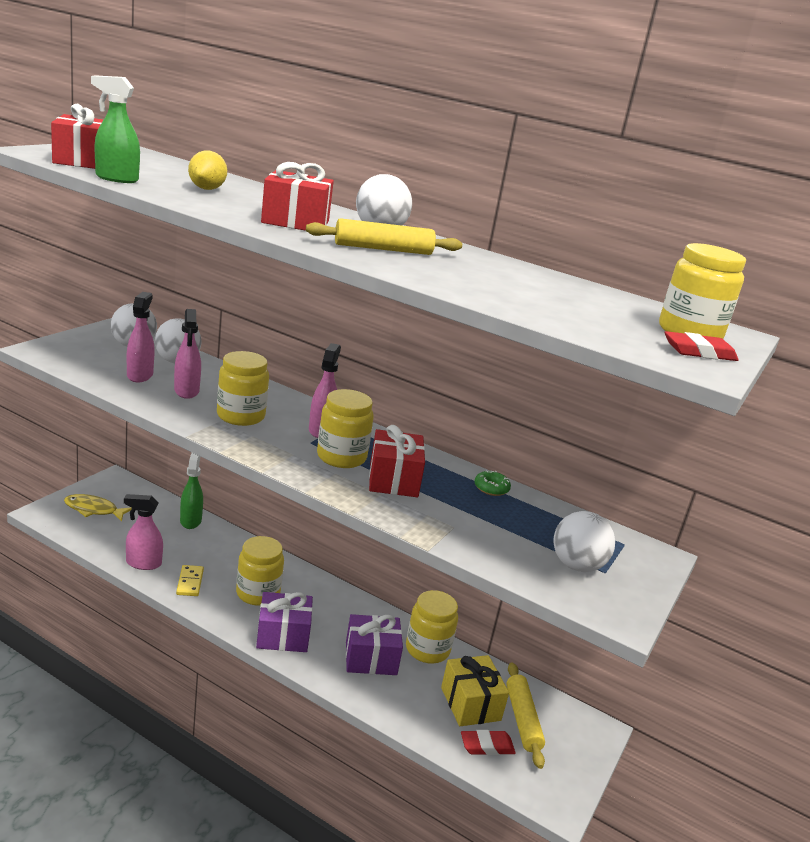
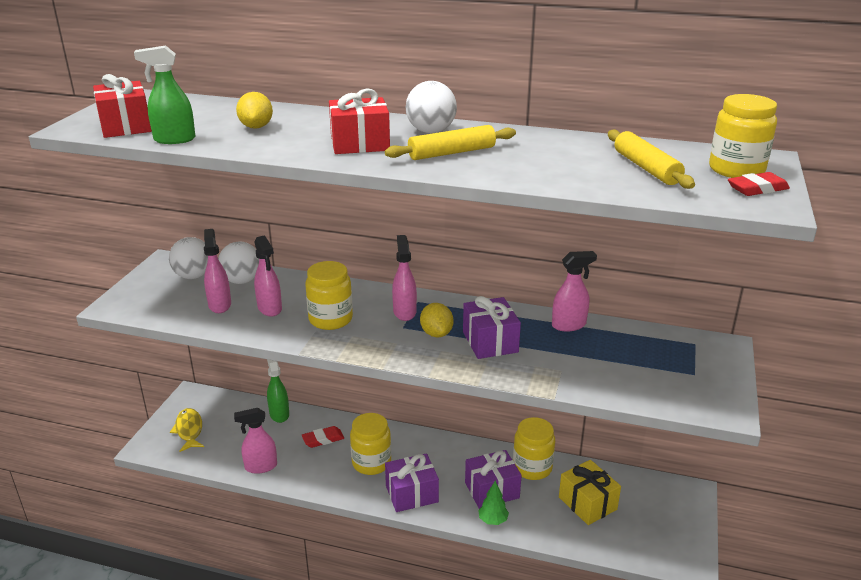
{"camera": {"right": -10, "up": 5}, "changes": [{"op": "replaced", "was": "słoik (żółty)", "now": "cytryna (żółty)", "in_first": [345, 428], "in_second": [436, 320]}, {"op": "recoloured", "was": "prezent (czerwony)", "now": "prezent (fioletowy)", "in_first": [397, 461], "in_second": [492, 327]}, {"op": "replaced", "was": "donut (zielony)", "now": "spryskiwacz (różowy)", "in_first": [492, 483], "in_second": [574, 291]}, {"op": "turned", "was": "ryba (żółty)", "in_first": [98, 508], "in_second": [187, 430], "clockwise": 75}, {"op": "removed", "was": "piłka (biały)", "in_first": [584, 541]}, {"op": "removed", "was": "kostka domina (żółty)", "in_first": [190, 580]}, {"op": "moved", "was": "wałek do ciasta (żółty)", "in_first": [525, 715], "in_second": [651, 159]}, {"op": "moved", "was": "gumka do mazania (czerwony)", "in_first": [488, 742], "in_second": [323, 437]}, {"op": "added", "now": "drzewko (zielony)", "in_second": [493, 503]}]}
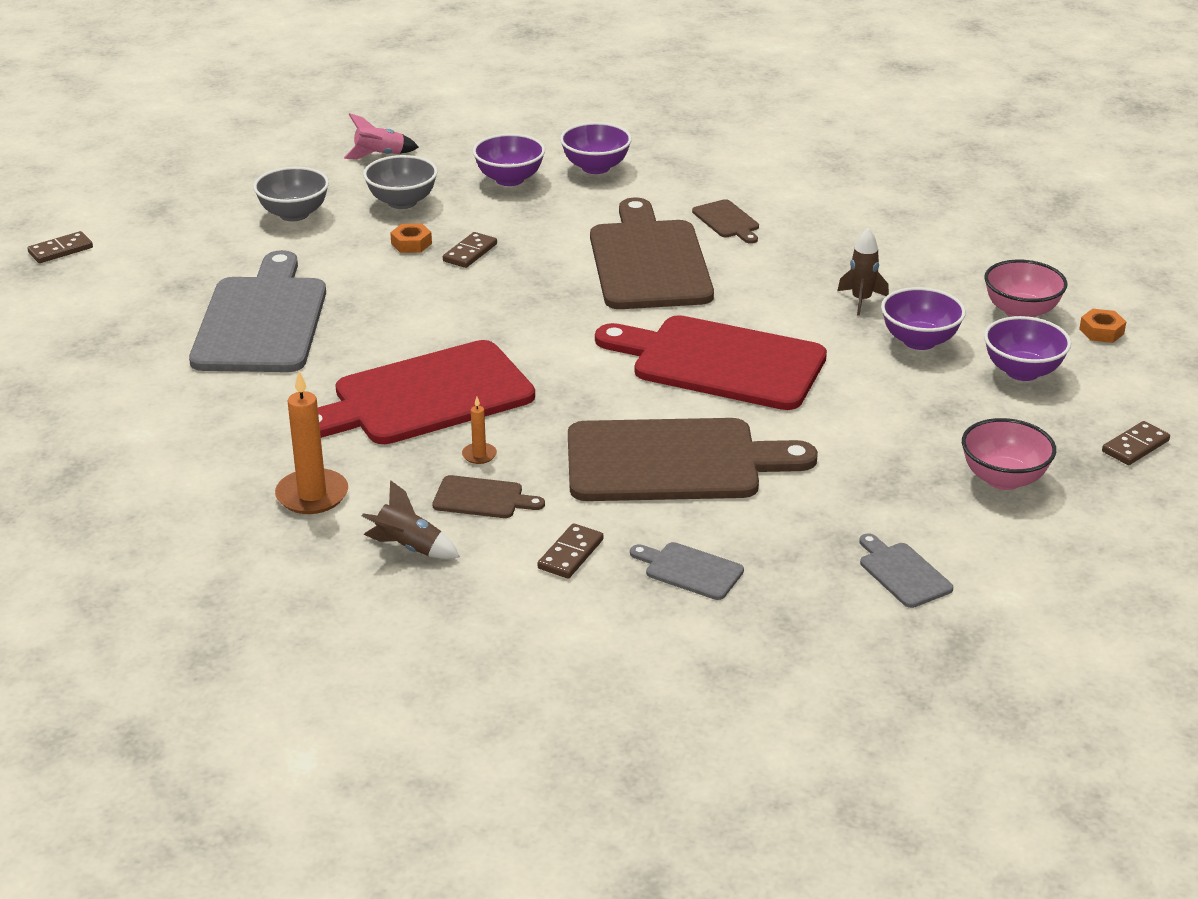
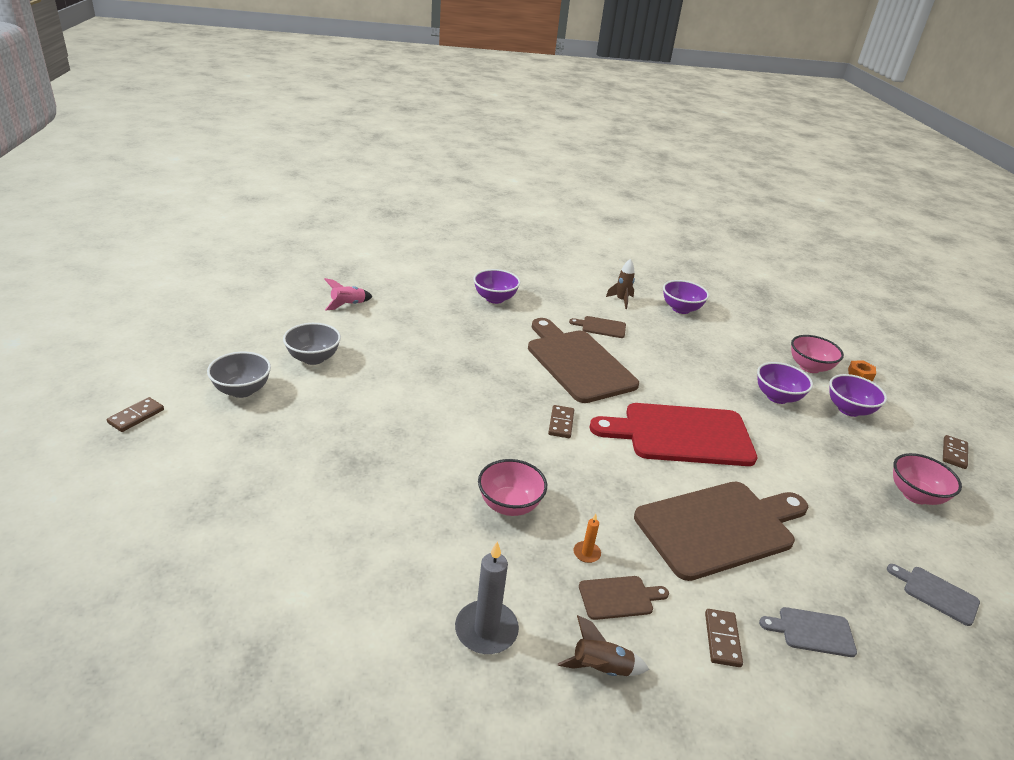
{"camera": {"right": -25, "up": 0}, "changes": [{"op": "moved", "was": "miska (fioletowy)", "in_first": [509, 160], "in_second": [686, 297]}, {"op": "moved", "was": "miska (szary)", "in_first": [400, 182], "in_second": [239, 375]}, {"op": "turned", "was": "deska do krojenia (brązowy)", "in_first": [725, 221], "in_second": [597, 327], "clockwise": 150}, {"op": "removed", "was": "nakrętka (pomarańczowy)", "in_first": [411, 238]}, {"op": "moved", "was": "rakieta (brązowy)", "in_first": [863, 272], "in_second": [620, 284]}, {"op": "moved", "was": "kostka domina (brązowy)", "in_first": [470, 250], "in_second": [561, 421]}, {"op": "removed", "was": "deska do krojenia (szary)", "in_first": [257, 311]}, {"op": "replaced", "was": "deska do krojenia (czerwony)", "now": "miska (różowy)", "in_first": [426, 392], "in_second": [512, 487]}, {"op": "recoloured", "was": "świeca (pomarańczowy)", "now": "świeca (szary)", "in_first": [311, 442], "in_second": [487, 597]}]}
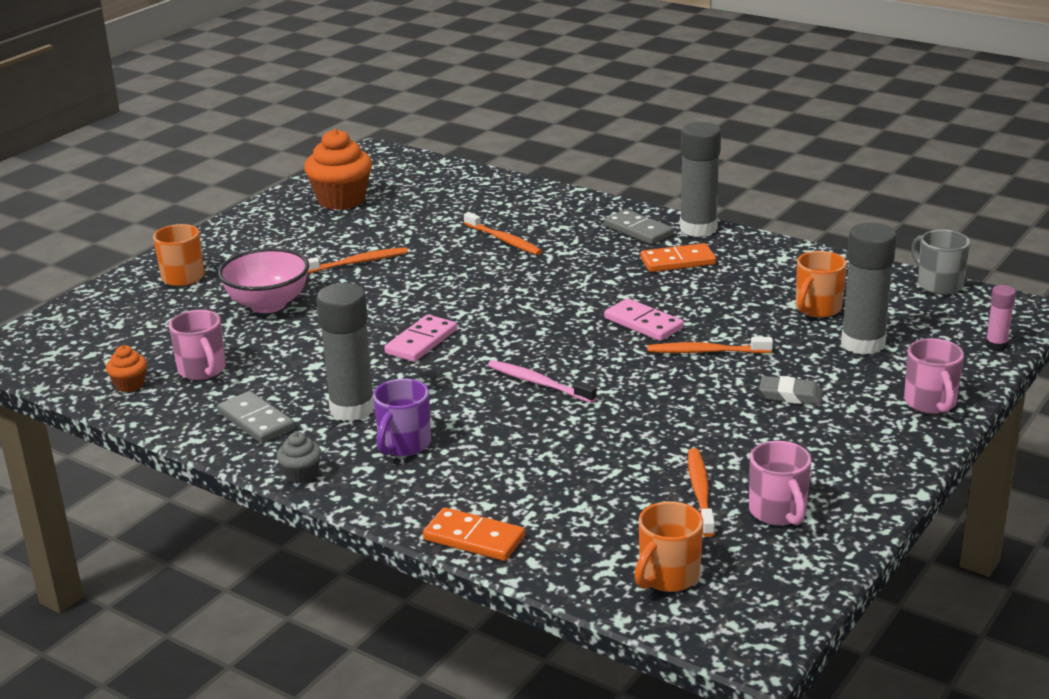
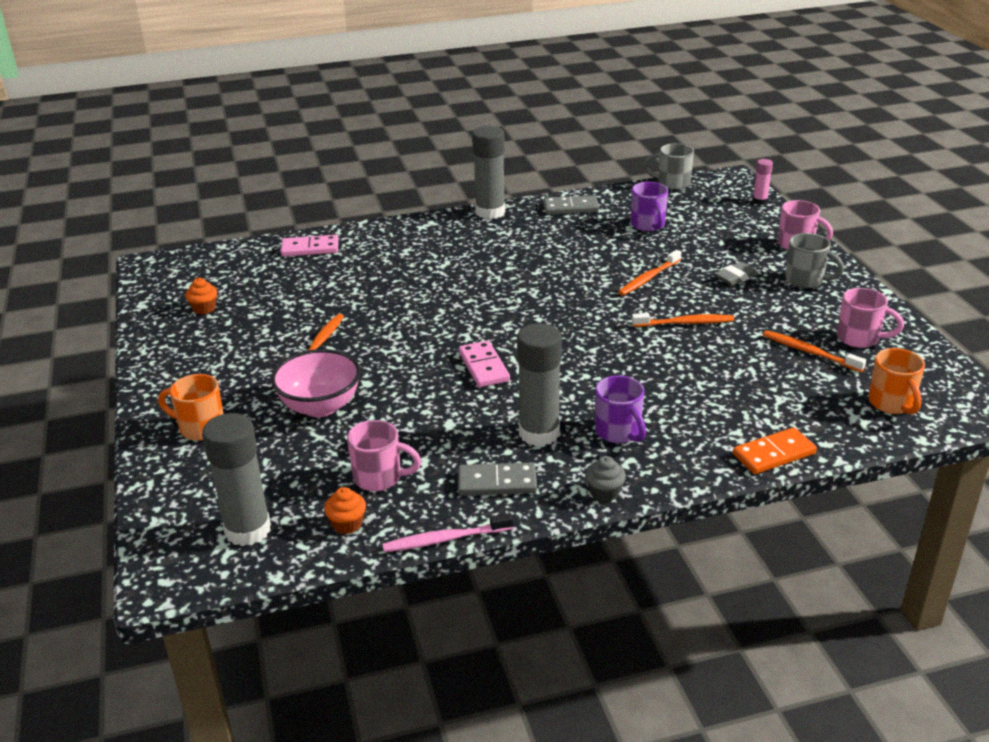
{"camera": {"right": -50, "up": 5}, "changes": [{"op": "resized", "was": "muffinka (pomarańczowy)", "in_first": [338, 169], "in_second": [201, 296], "ratio": 0.48}, {"op": "moved", "was": "kostka domina (szary)", "in_first": [639, 226], "in_second": [571, 204]}, {"op": "moved", "was": "szczoteczka do zębów (pomarańczowy)", "in_first": [503, 233], "in_second": [683, 320]}, {"op": "moved", "was": "klej w sztyfcie (szary)", "in_first": [869, 288], "in_second": [236, 479]}, {"op": "removed", "was": "kostka domina (pomarańczowy)", "in_first": [678, 257]}, {"op": "recoloured", "was": "kubek (pomarańczowy)", "now": "kubek (fioletowy)", "in_first": [821, 284], "in_second": [649, 207]}, {"op": "moved", "was": "kostka domina (różowy)", "in_first": [644, 319], "in_second": [310, 246]}, {"op": "moved", "was": "szczoteczka do zębów (różowy)", "in_first": [542, 381], "in_second": [447, 532]}, {"op": "added", "now": "kubek (szary)", "in_second": [814, 260]}]}
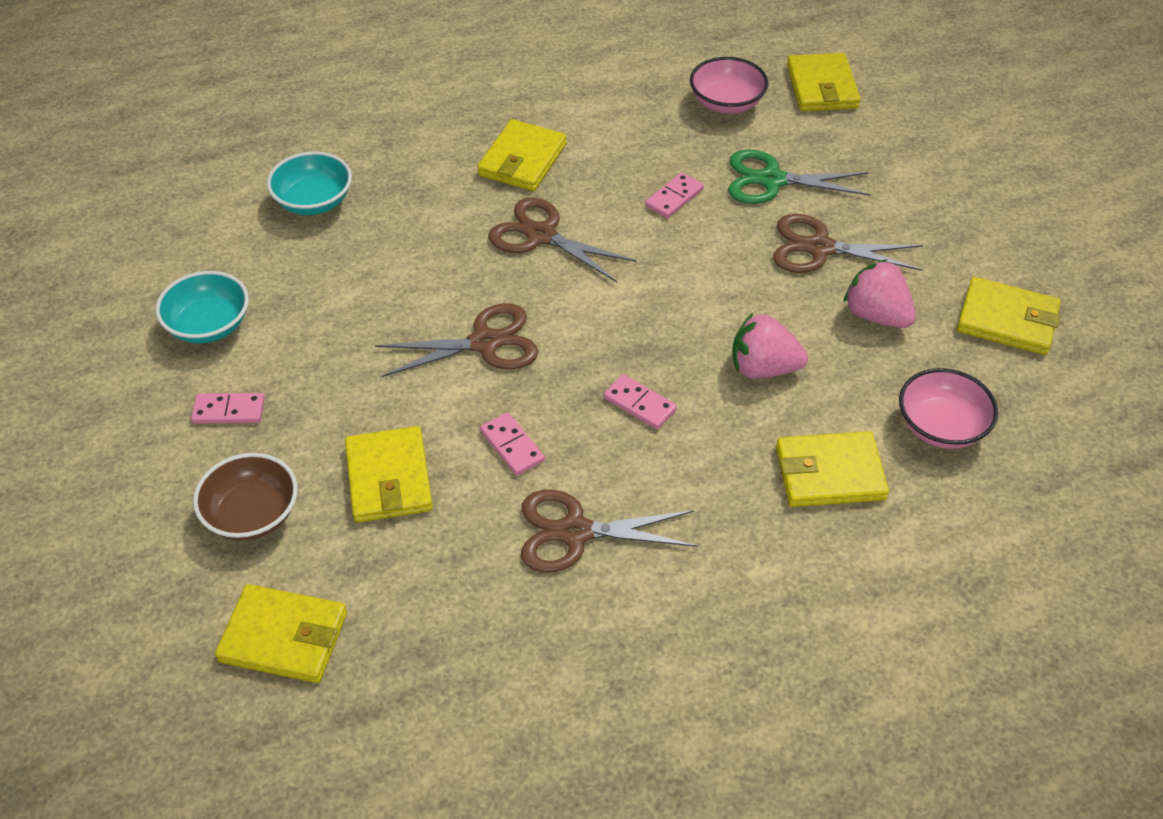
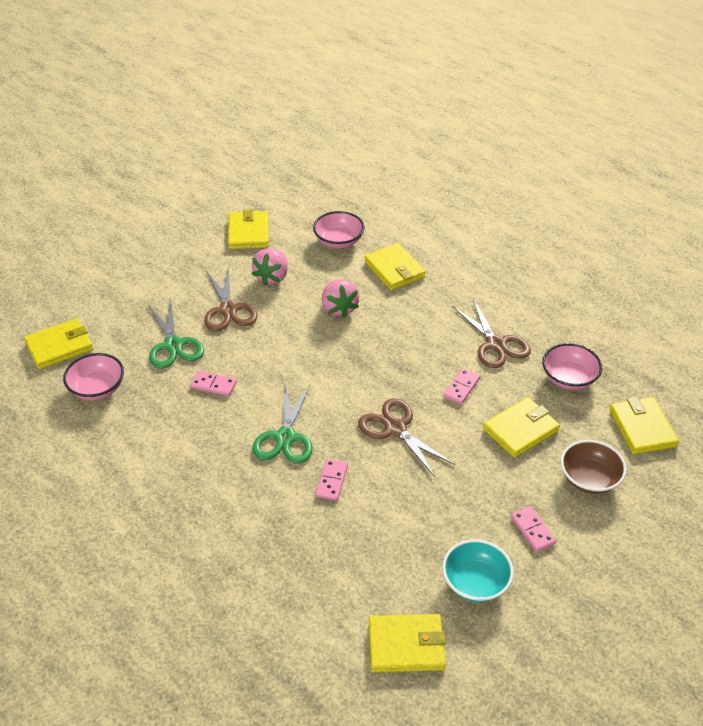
{"camera": {"right": -115, "up": -5}, "changes": [{"op": "moved", "was": "portfel (żółty)", "in_first": [522, 155], "in_second": [407, 643]}, {"op": "removed", "was": "miska (turkusowy)", "in_first": [309, 183]}, {"op": "recoloured", "was": "nożyczki (brązowy)", "now": "nożyczki (zielony)", "in_first": [562, 239], "in_second": [282, 424]}, {"op": "moved", "was": "kostka domina (różowy)", "in_first": [640, 401], "in_second": [331, 480]}, {"op": "added", "now": "miska (różowy)", "in_second": [572, 366]}]}
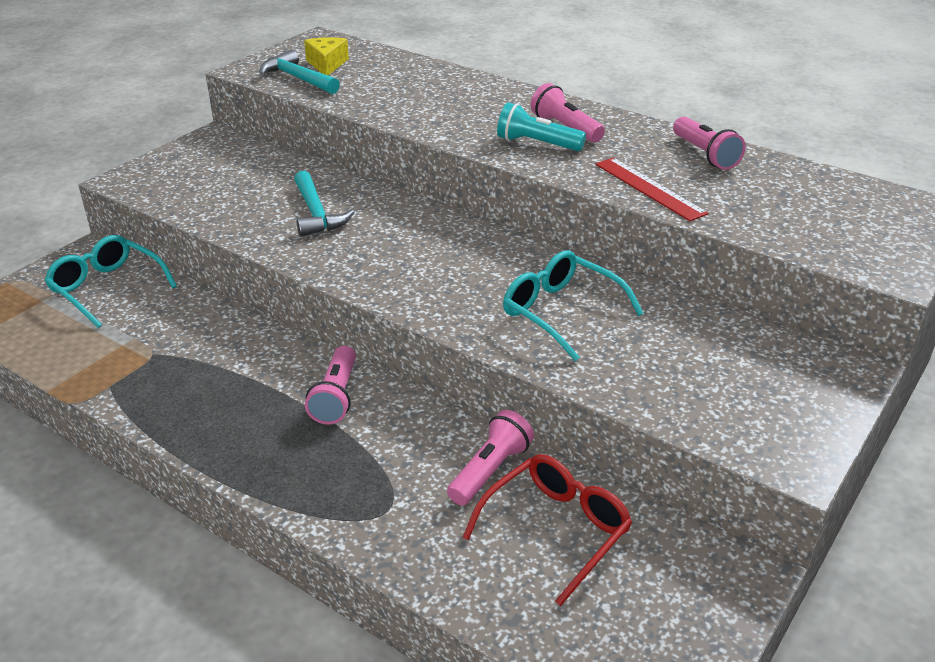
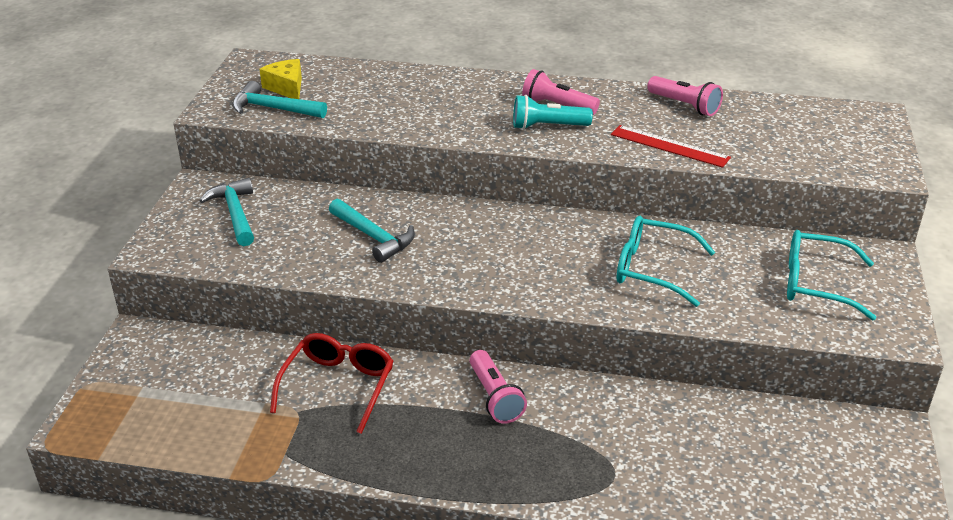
{"camera": {"right": -25, "up": 0}, "changes": [{"op": "moved", "was": "okulary (turkusowy)", "in_first": [110, 281], "in_second": [831, 275]}, {"op": "removed", "was": "latarka (różowy)", "in_first": [490, 458]}, {"op": "moved", "was": "okulary (czerwony)", "in_first": [547, 530], "in_second": [332, 383]}, {"op": "added", "now": "młotek (turkusowy)", "in_second": [226, 212]}]}
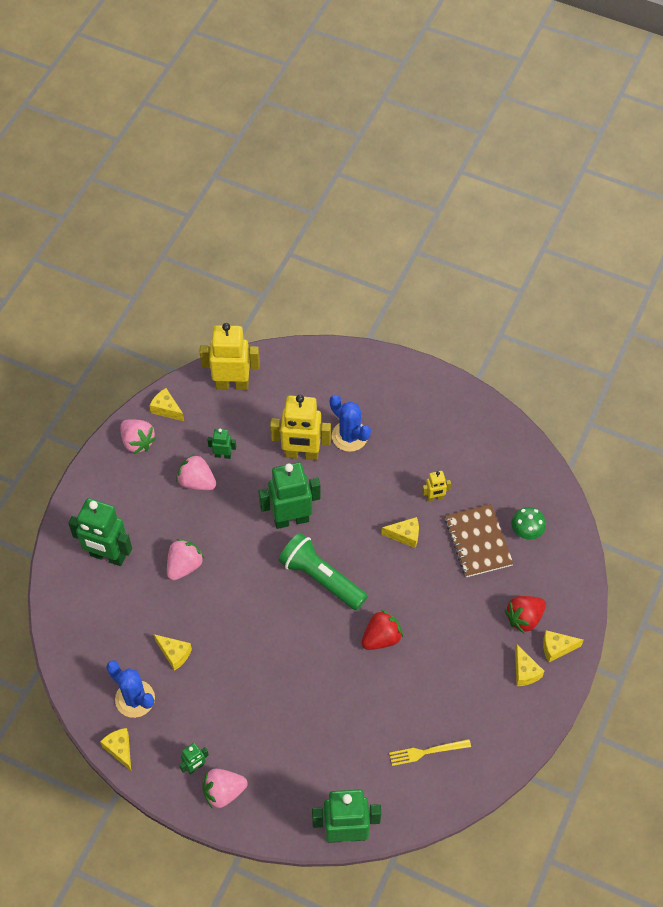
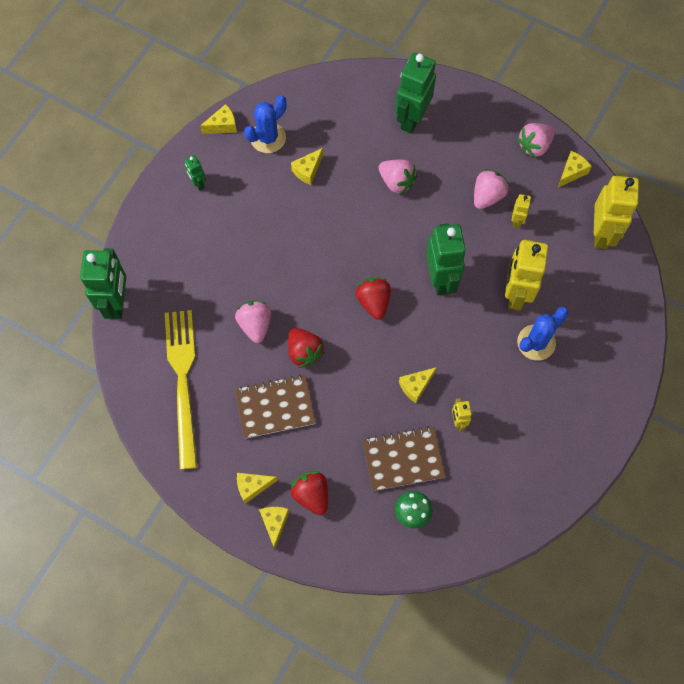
{"camera": {"right": 95, "up": 10}, "changes": [{"op": "recoloured", "was": "robot (zielony)", "now": "robot (żółty)", "in_first": [222, 444], "in_second": [521, 211]}, {"op": "turned", "was": "ser (żółty)", "in_first": [400, 532], "in_second": [418, 385], "clockwise": 45}, {"op": "replaced", "was": "latarka (zielony)", "now": "truskawka (czerwony)", "in_first": [323, 571], "in_second": [373, 299]}, {"op": "resized", "was": "widelec (żółty)", "in_first": [430, 752], "in_second": [181, 390], "ratio": 2.09}, {"op": "moved", "was": "truskawka (różowy)", "in_first": [225, 788], "in_second": [253, 322]}, {"op": "added", "now": "zeszyt (brązowy)", "in_second": [275, 407]}]}
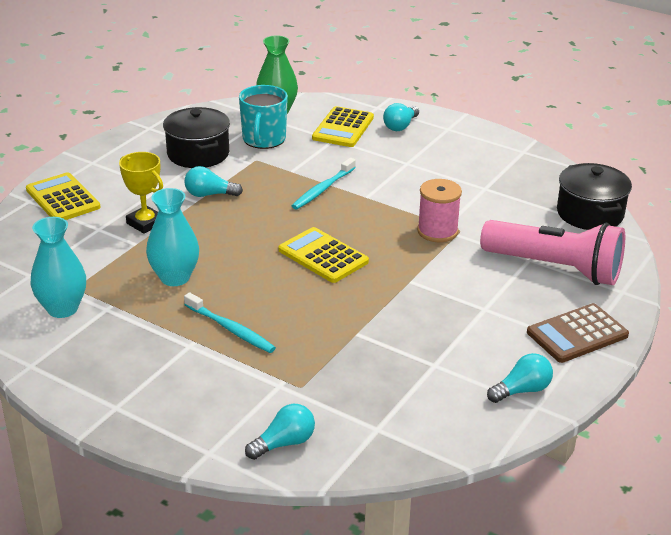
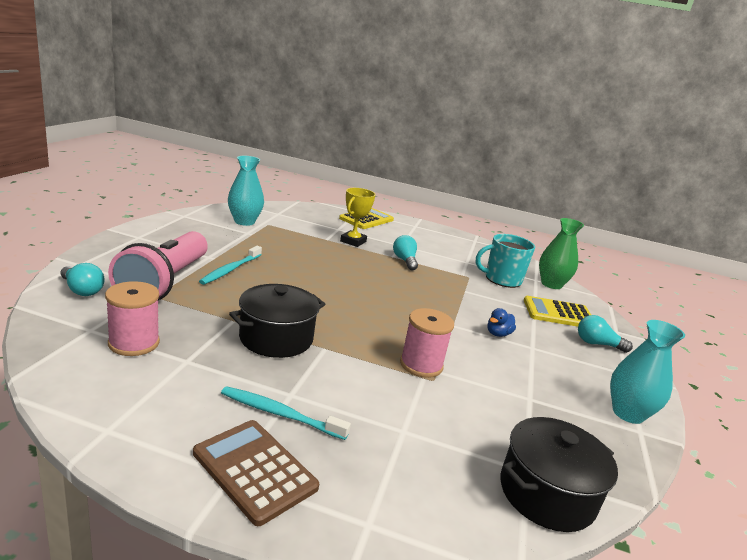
{"camera": {"right": 70, "up": -10}, "changes": [{"op": "moved", "was": "garnek (czarny)", "in_first": [196, 137], "in_second": [277, 321]}, {"op": "moved", "was": "szczoteczka do zębów (turkusowy)", "in_first": [324, 183], "in_second": [286, 413]}, {"op": "moved", "was": "wazon (turkusowy)", "in_first": [172, 237], "in_second": [647, 372]}, {"op": "moved", "was": "latarka (różowy)", "in_first": [552, 252], "in_second": [158, 265]}, {"op": "removed", "was": "kalkulator (żółty)", "in_first": [323, 255]}, {"op": "removed", "was": "żarówka (turkusowy)", "in_first": [520, 378]}, {"op": "added", "now": "szpulka (różowy)", "in_second": [132, 318]}, {"op": "added", "now": "kaczka (niebieski)", "in_second": [501, 322]}]}
